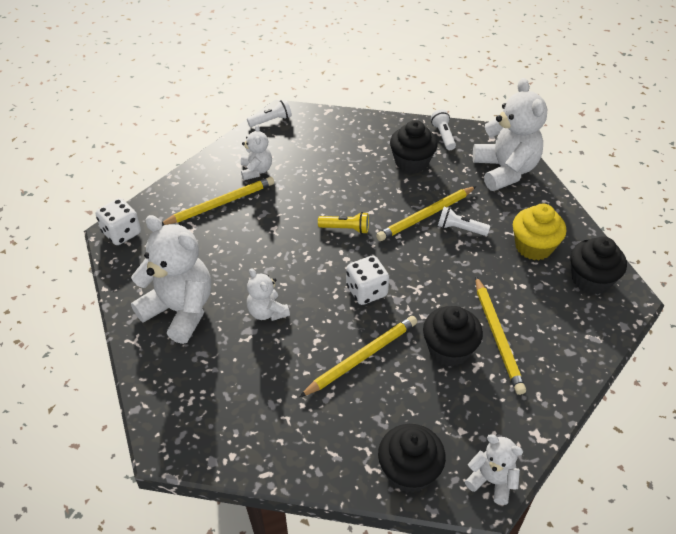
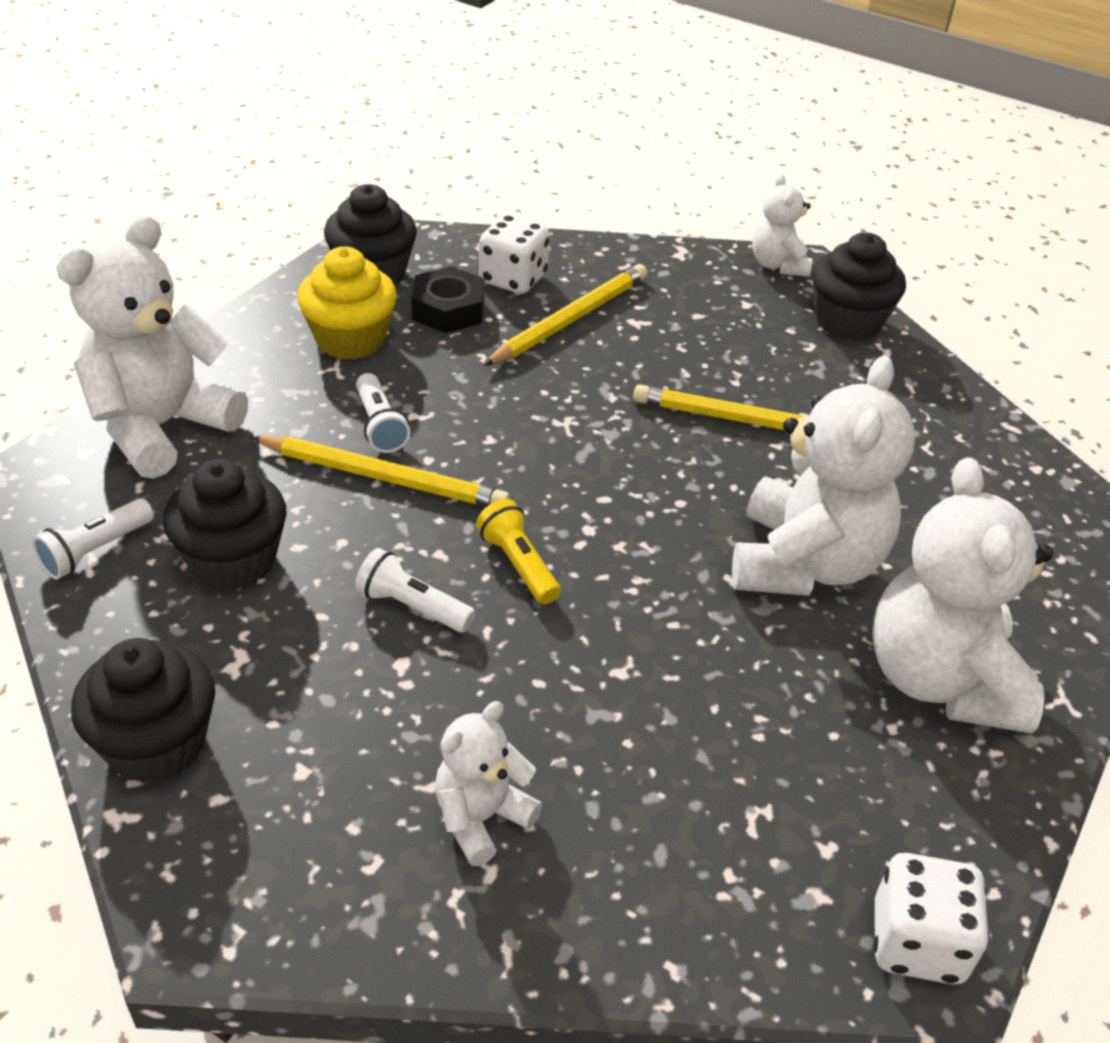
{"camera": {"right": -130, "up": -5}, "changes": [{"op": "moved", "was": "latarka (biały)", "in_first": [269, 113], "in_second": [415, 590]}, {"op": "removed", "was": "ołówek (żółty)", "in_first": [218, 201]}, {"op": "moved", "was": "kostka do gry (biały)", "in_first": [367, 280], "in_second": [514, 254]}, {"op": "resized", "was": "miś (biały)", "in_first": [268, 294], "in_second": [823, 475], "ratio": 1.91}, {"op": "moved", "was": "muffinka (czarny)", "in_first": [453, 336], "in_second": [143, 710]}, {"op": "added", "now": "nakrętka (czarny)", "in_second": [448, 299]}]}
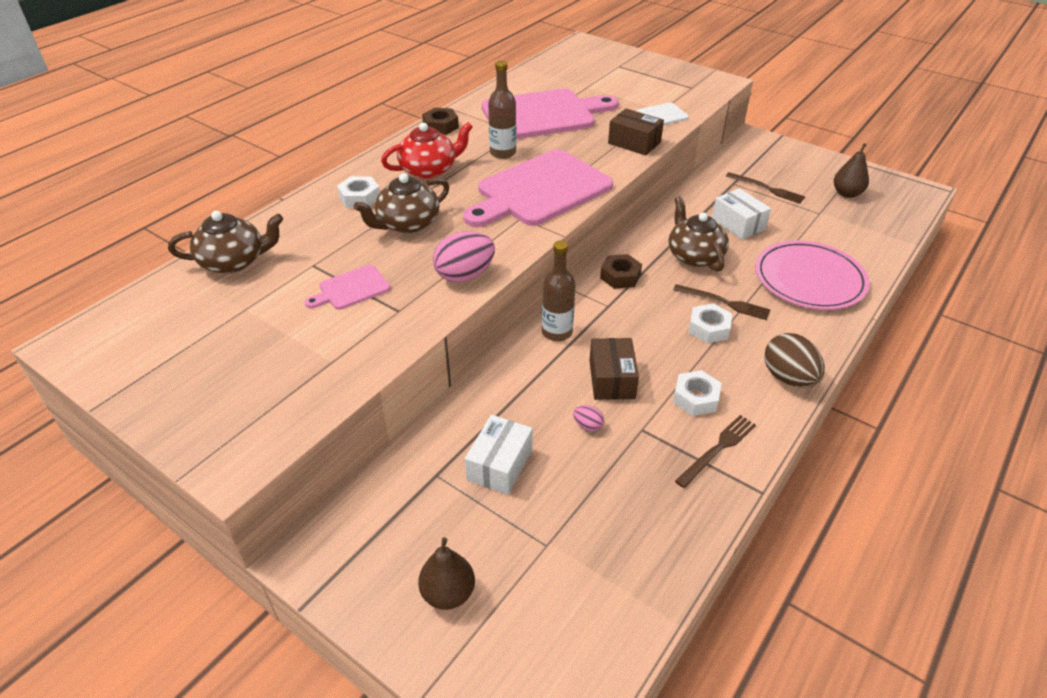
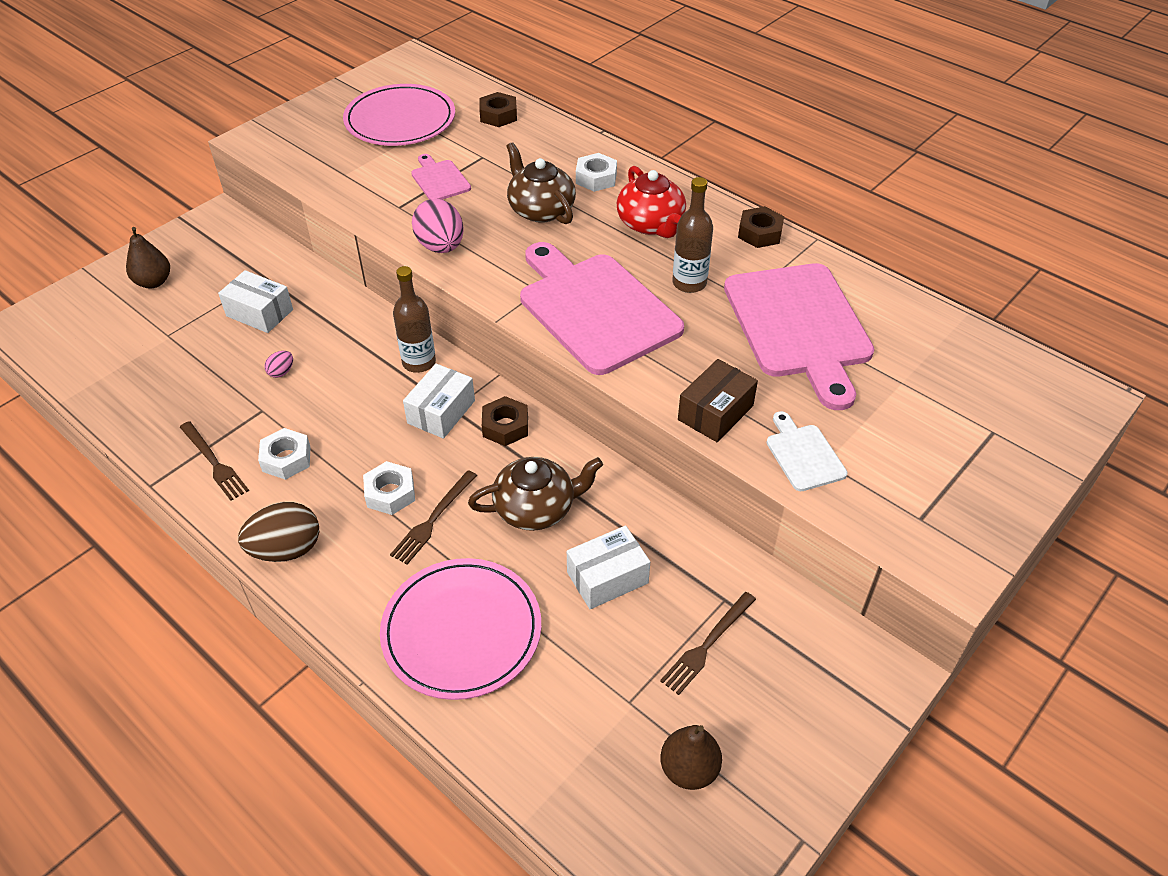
{"camera": {"right": 95, "up": 5}, "changes": [{"op": "replaced", "was": "imbryk (brązowy)", "now": "nakrętka (brązowy)", "in_first": [225, 242], "in_second": [498, 109]}, {"op": "removed", "was": "pudełko (brązowy)", "in_first": [614, 369]}, {"op": "added", "now": "talerz (różowy)", "in_second": [399, 115]}, {"op": "added", "now": "pudełko (biały)", "in_second": [439, 401]}]}
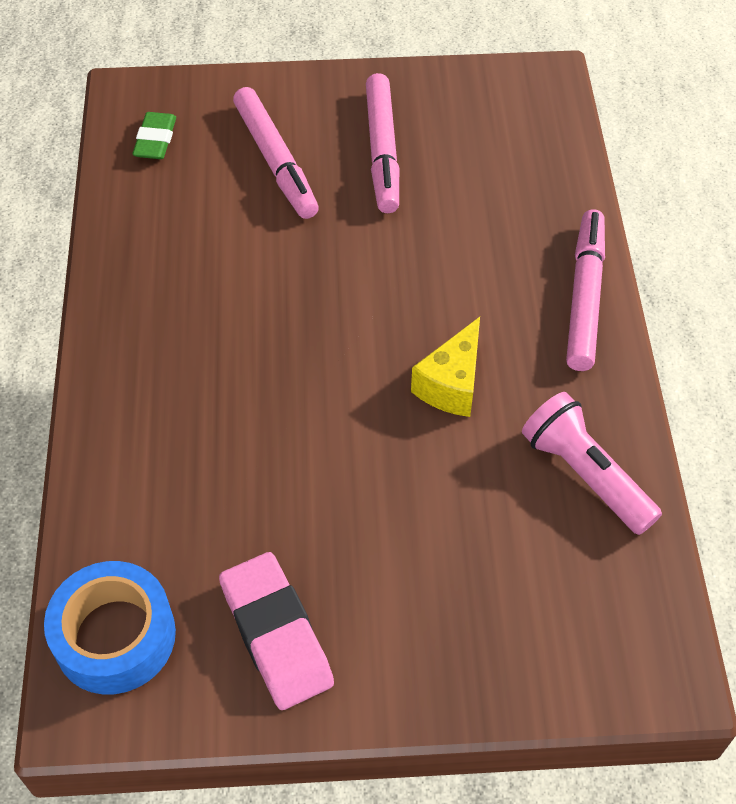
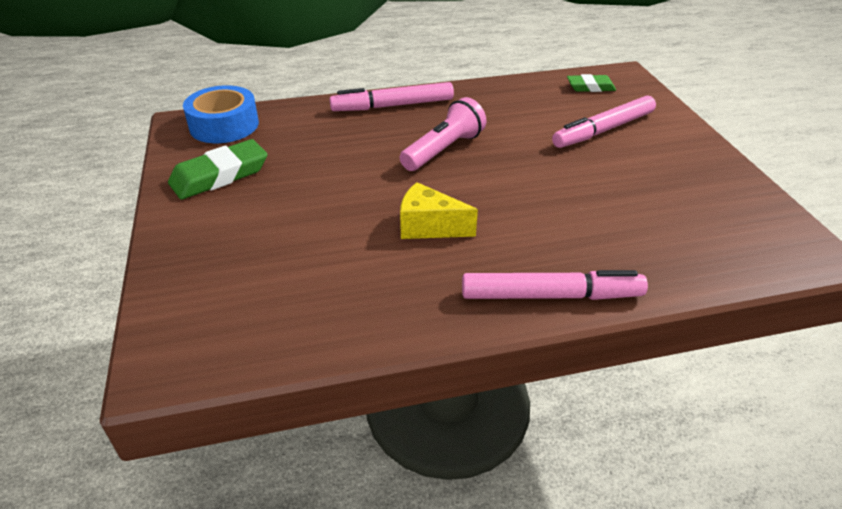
{"camera": {"right": 80, "up": -15}, "changes": [{"op": "moved", "was": "flamaster (różowy)", "in_first": [382, 143], "in_second": [392, 96]}, {"op": "moved", "was": "latarka (różowy)", "in_first": [592, 463], "in_second": [443, 134]}, {"op": "recoloured", "was": "gumka do mazania (różowy)", "now": "gumka do mazania (zielony)", "in_first": [276, 631], "in_second": [218, 169]}]}
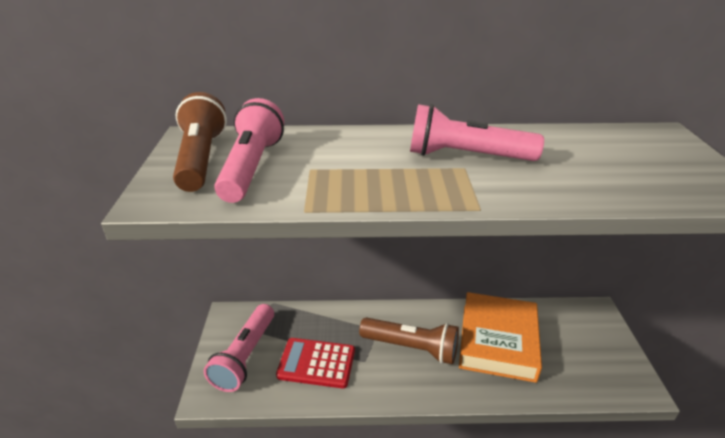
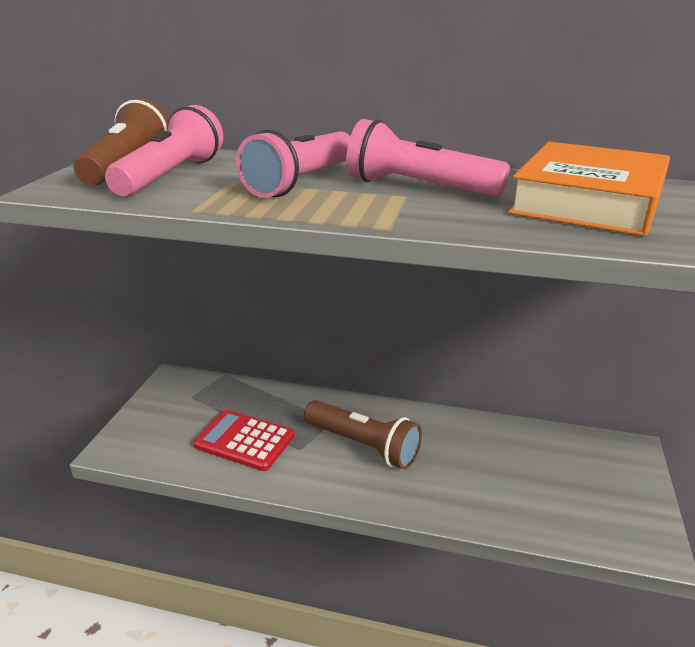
{"camera": {"right": 15, "up": -5}, "changes": [{"op": "moved", "was": "książka (pomarańczowy)", "in_first": [500, 337], "in_second": [589, 189]}, {"op": "moved", "was": "latarka (różowy)", "in_first": [239, 348], "in_second": [293, 164]}]}
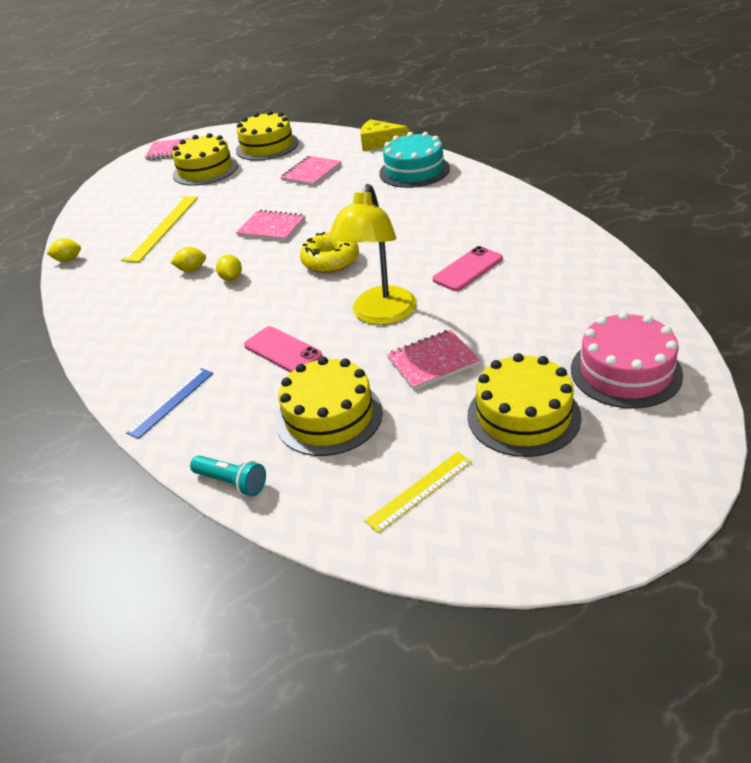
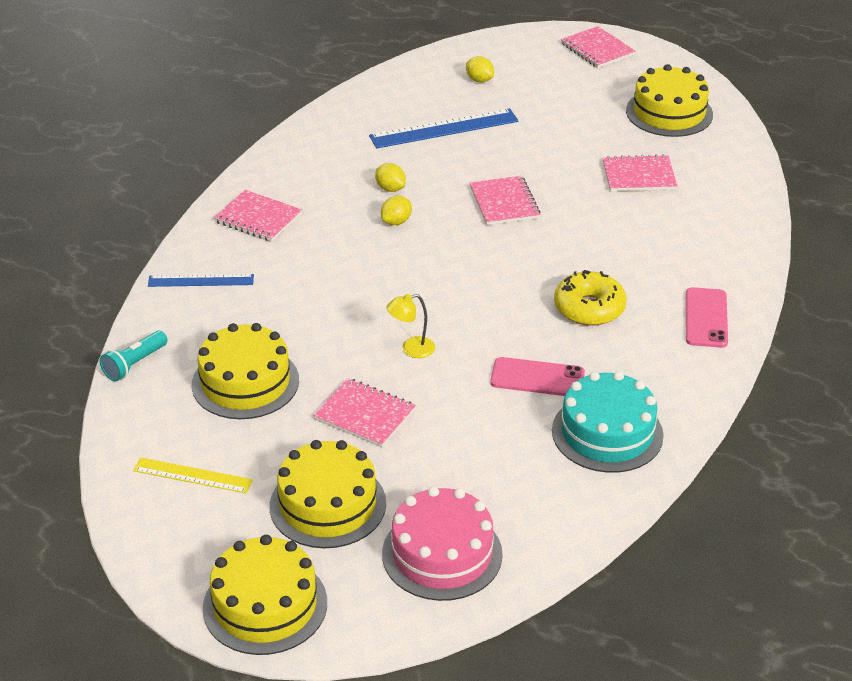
{"camera": {"right": 50, "up": 0}, "changes": [{"op": "removed", "was": "ser (żółty)", "in_first": [384, 135]}, {"op": "moved", "was": "tort (turkusowy)", "in_first": [414, 160], "in_second": [608, 422]}, {"op": "moved", "was": "tort (żółty)", "in_first": [205, 159], "in_second": [265, 595]}, {"op": "resized", "was": "lampka (żółty)", "in_first": [372, 254], "in_second": [410, 326], "ratio": 0.45}, {"op": "recoloured", "was": "linijka (żółty)", "now": "linijka (niebieski)", "in_first": [159, 229], "in_second": [444, 128]}, {"op": "moved", "was": "donut (żółty)", "in_first": [329, 252], "in_second": [590, 298]}, {"op": "moved", "was": "cytryna (żółty)", "in_first": [64, 250], "in_second": [480, 69]}, {"op": "moved", "was": "telefon (różowy)", "in_first": [283, 349], "in_second": [707, 317]}, {"op": "turned", "was": "latarka (turkusowy)", "in_first": [228, 476], "in_second": [134, 356], "clockwise": 45}, {"op": "added", "now": "zeszyt (różowy)", "in_second": [258, 216]}]}
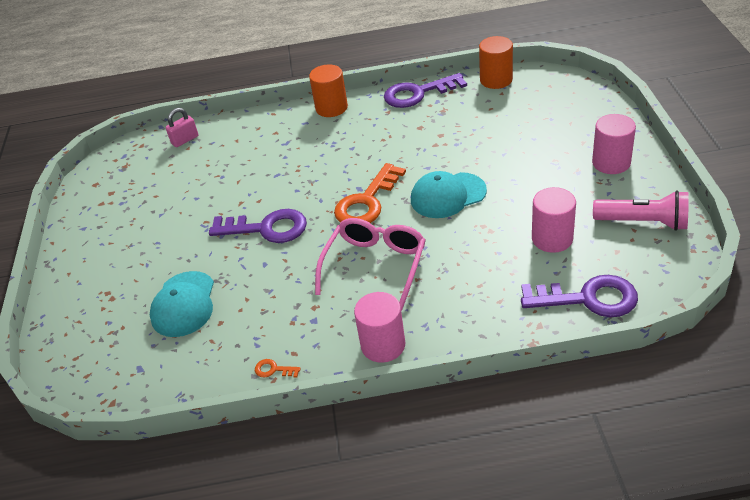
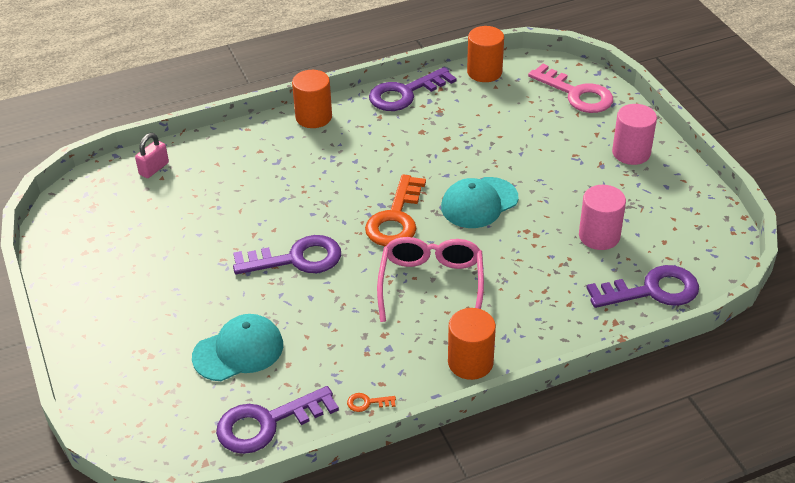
{"camera": {"right": -20, "up": 0}, "changes": [{"op": "removed", "was": "latarka (różowy)", "in_first": [641, 211]}, {"op": "turned", "was": "czapka (turkusowy)", "in_first": [182, 304], "in_second": [237, 347], "clockwise": -105}, {"op": "recoloured", "was": "walec (różowy)", "now": "walec (pomarańczowy)", "in_first": [379, 327], "in_second": [472, 344]}, {"op": "added", "now": "klucz (różowy)", "in_second": [570, 88]}, {"op": "added", "now": "klucz (fioletowy)", "in_second": [277, 420]}]}
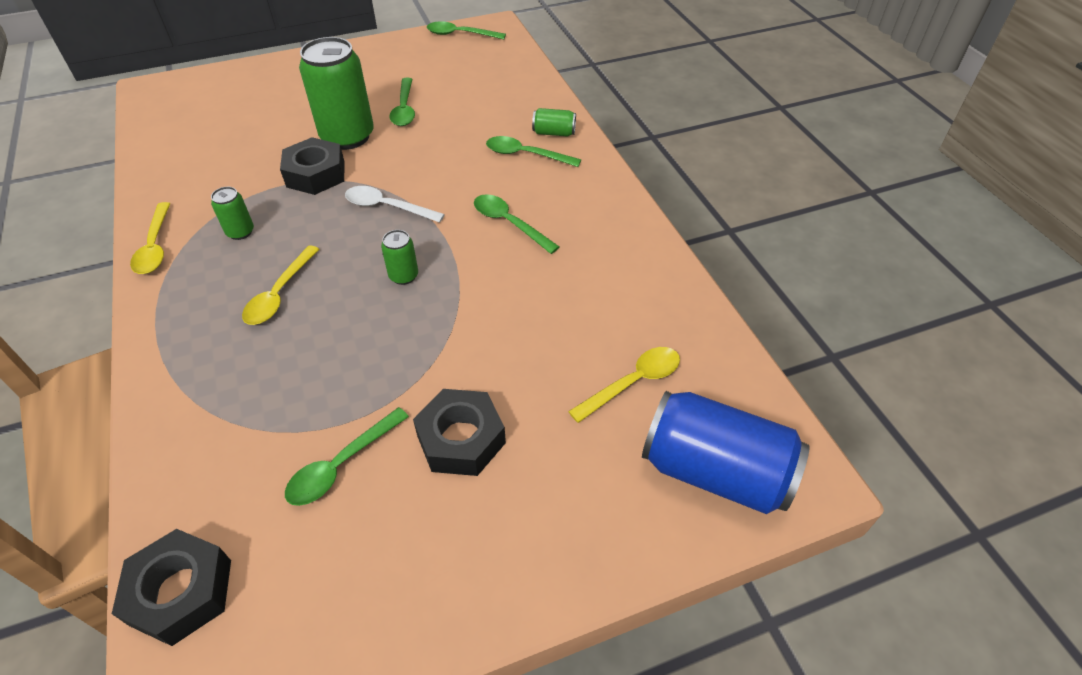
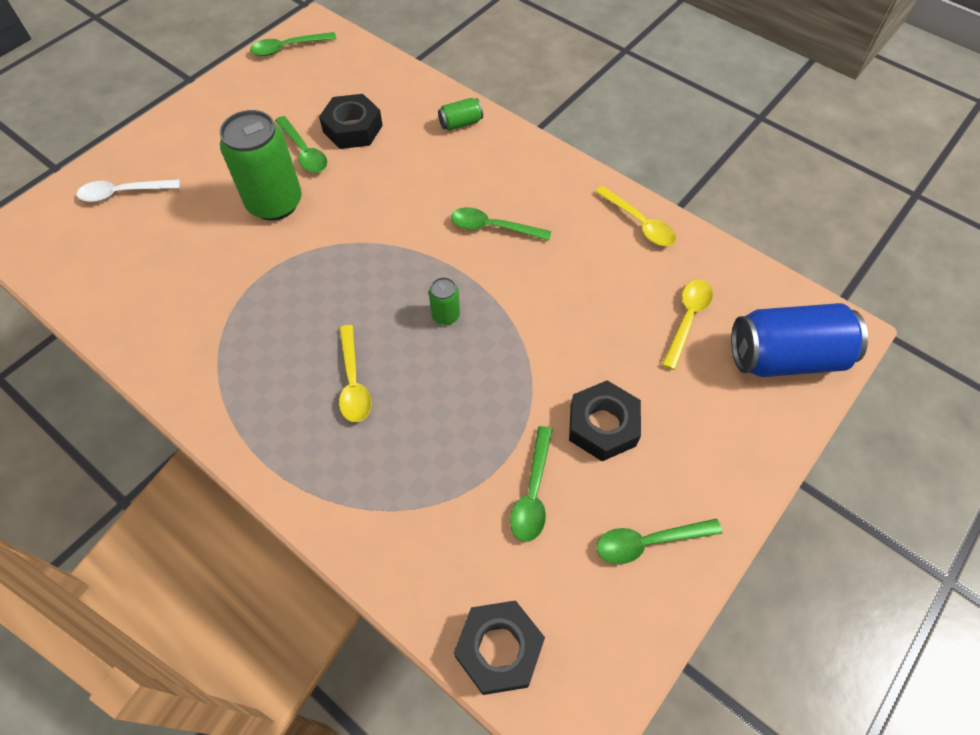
{"camera": {"right": -30, "up": 10}, "changes": [{"op": "moved", "was": "łyżka (zielony)", "in_first": [533, 151], "in_second": [659, 541]}, {"op": "moved", "was": "nakrętka (czarny)", "in_first": [312, 166], "in_second": [351, 121]}, {"op": "moved", "was": "łyżka (biały)", "in_first": [395, 204], "in_second": [128, 190]}, {"op": "removed", "was": "puszka (zielony)", "in_first": [232, 213]}, {"op": "moved", "was": "łyżka (żółty)", "in_first": [150, 238], "in_second": [635, 216]}]}
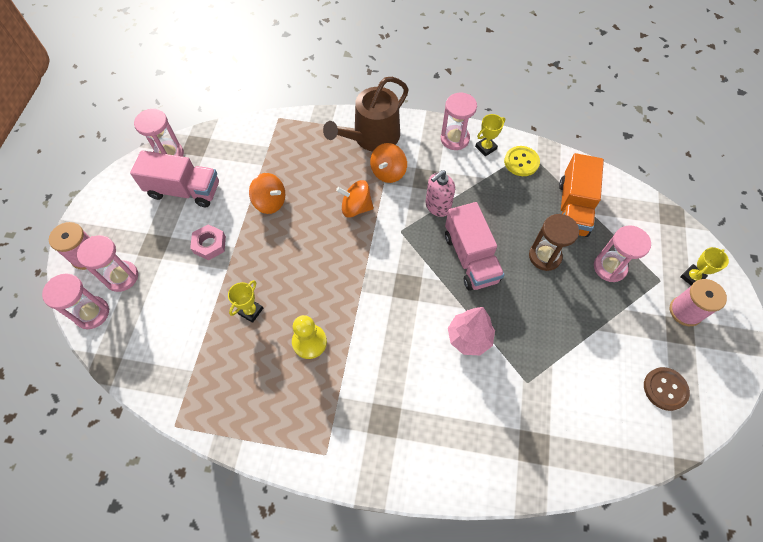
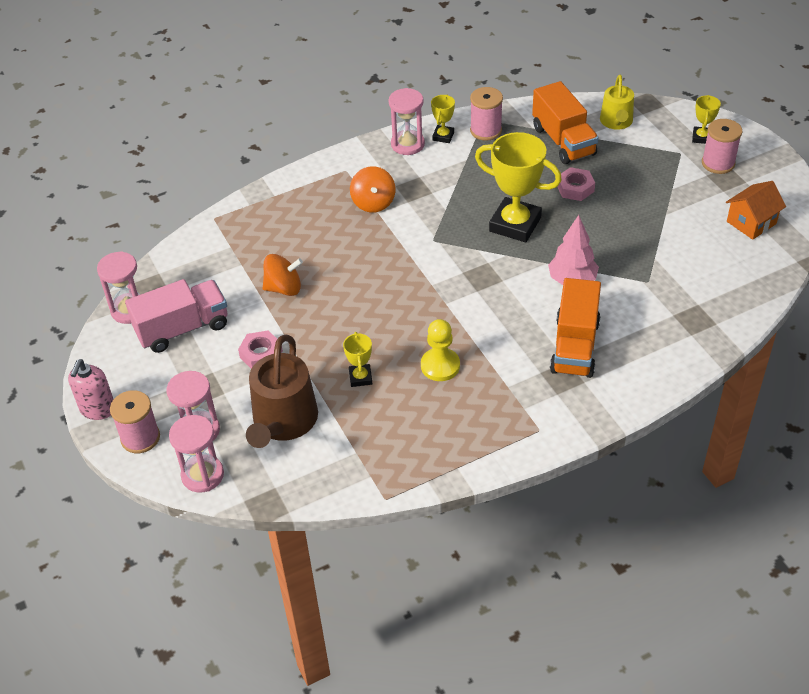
{"camera": {"right": -35, "up": -15}, "changes": [{"op": "moved", "was": "konewka (brązowy)", "in_first": [366, 114], "in_second": [282, 391]}, {"op": "replaced", "was": "guzik (żółty)", "now": "szpulka (różowy)", "in_first": [522, 161], "in_second": [486, 114]}, {"op": "moved", "was": "dozownik mydła (różowy)", "in_first": [440, 193], "in_second": [91, 389]}, {"op": "removed", "was": "bączek (pomarańczowy)", "in_first": [355, 199]}, {"op": "replaced", "was": "ciężarówka (różowy)", "now": "puchar (żółty)", "in_first": [475, 246], "in_second": [518, 187]}, {"op": "replaced", "was": "klepsydra (brązowy)", "now": "nakrętka (różowy)", "in_first": [554, 242], "in_second": [576, 184]}, {"op": "removed", "was": "klepsydra (różowy)", "in_first": [622, 253]}, {"op": "replaced", "was": "guzik (brązowy)", "now": "domek (pomarańczowy)", "in_first": [667, 389], "in_second": [756, 210]}, {"op": "added", "now": "konewka (żółty)", "in_second": [617, 102]}, {"op": "added", "now": "ciężarówka (pomarańczowy)", "in_second": [575, 328]}]}
